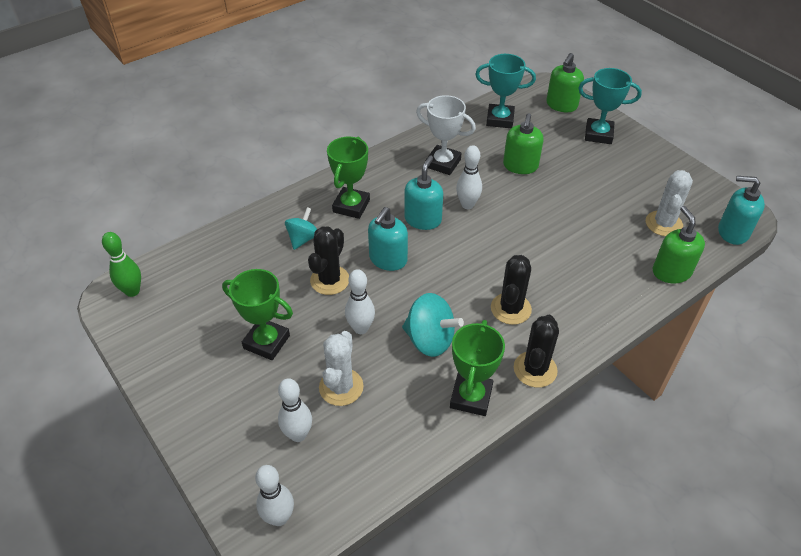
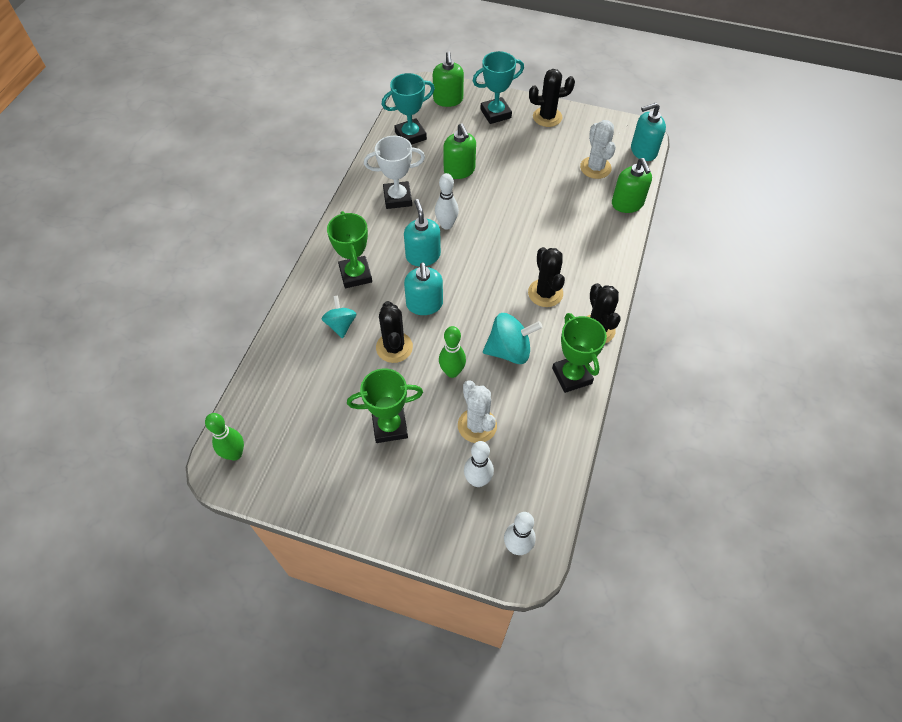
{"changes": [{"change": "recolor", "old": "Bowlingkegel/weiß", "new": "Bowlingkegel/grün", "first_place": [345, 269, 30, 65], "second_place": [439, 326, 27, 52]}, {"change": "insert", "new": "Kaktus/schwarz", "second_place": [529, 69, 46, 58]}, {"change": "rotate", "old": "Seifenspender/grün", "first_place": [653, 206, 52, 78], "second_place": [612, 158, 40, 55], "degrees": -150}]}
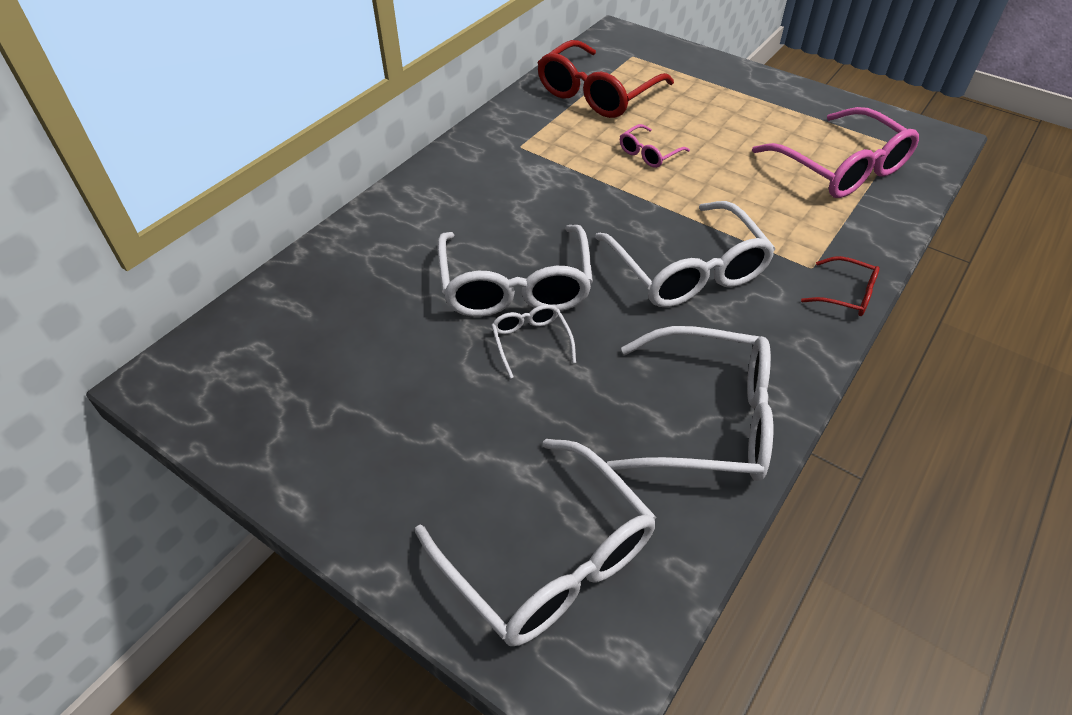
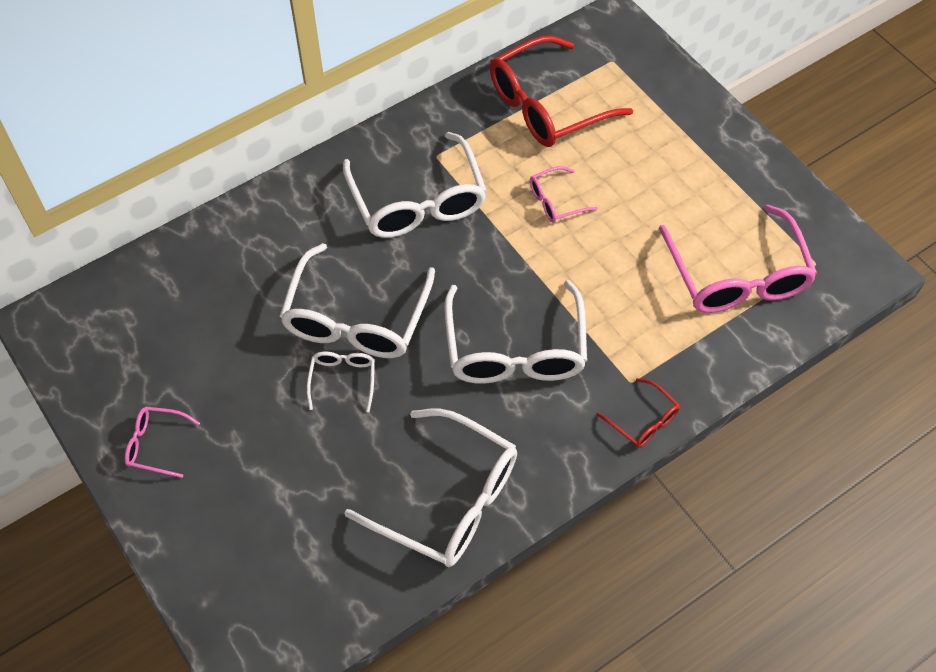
{"changes": [{"change": "insert", "new": "Brille/rosa", "second_place": [125, 407, 75, 71]}, {"change": "move", "old": "Brille/weiß", "first_place": [415, 439, 241, 207], "second_place": [343, 132, 144, 106]}]}
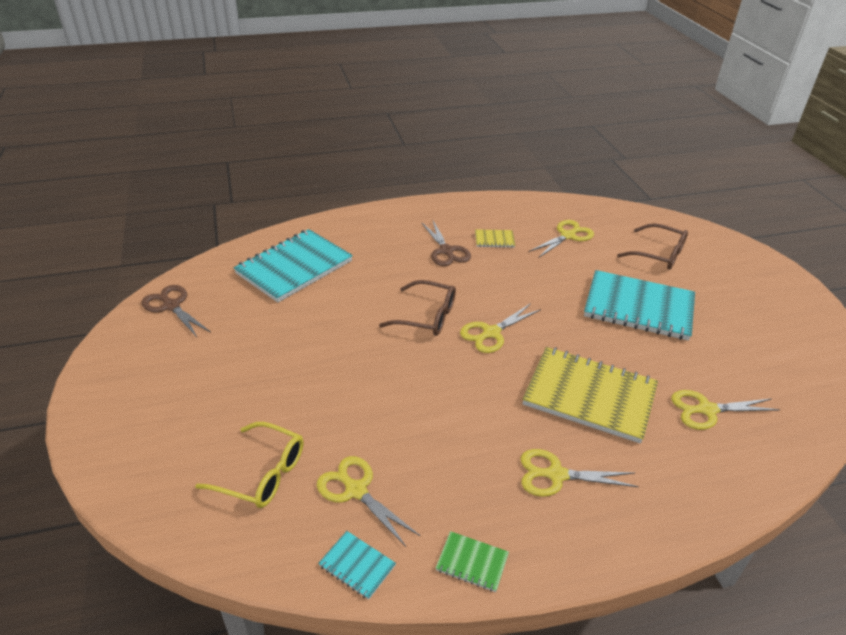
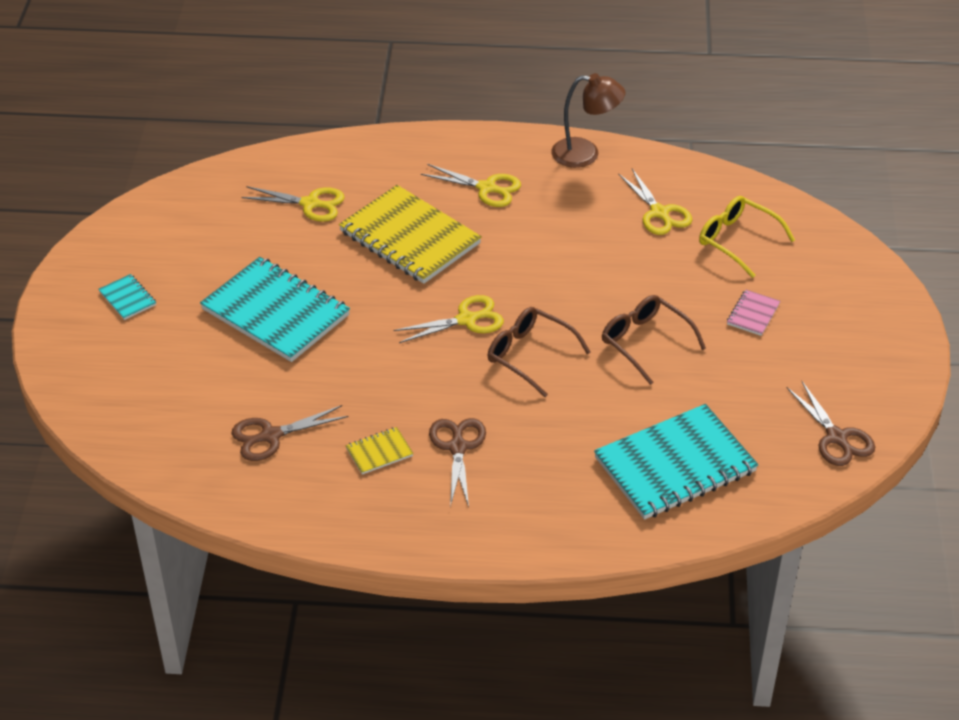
{"changes": [{"change": "move", "old": "Notizbuch/türkis", "first_place": [318, 531, 78, 69], "second_place": [98, 274, 58, 46]}, {"change": "recolor", "old": "Schere/gelb", "new": "Schere/braun", "first_place": [529, 220, 65, 38], "second_place": [232, 405, 116, 56]}, {"change": "rotate", "old": "Notizbuch/gelb", "first_place": [475, 229, 40, 19], "second_place": [346, 427, 67, 47], "degrees": -45}, {"change": "replace", "old": "Notizbuch/grün", "new": "Lampe/braun", "first_place": [436, 531, 73, 61], "second_place": [551, 73, 74, 95]}, {"change": "move", "old": "Brille/braun", "first_place": [617, 223, 71, 47], "second_place": [602, 295, 104, 90]}, {"change": "insert", "new": "Notizbuch/rosa", "second_place": [727, 290, 53, 46]}]}
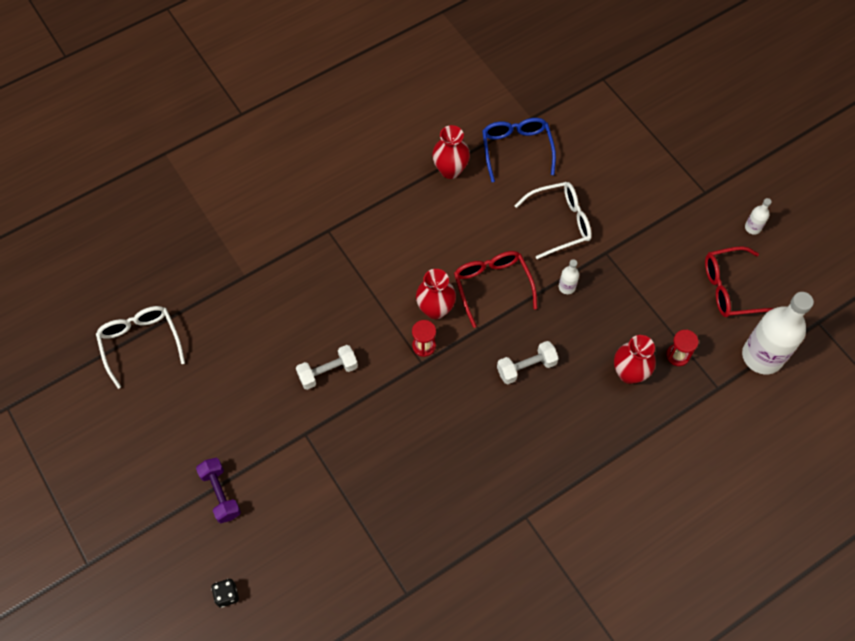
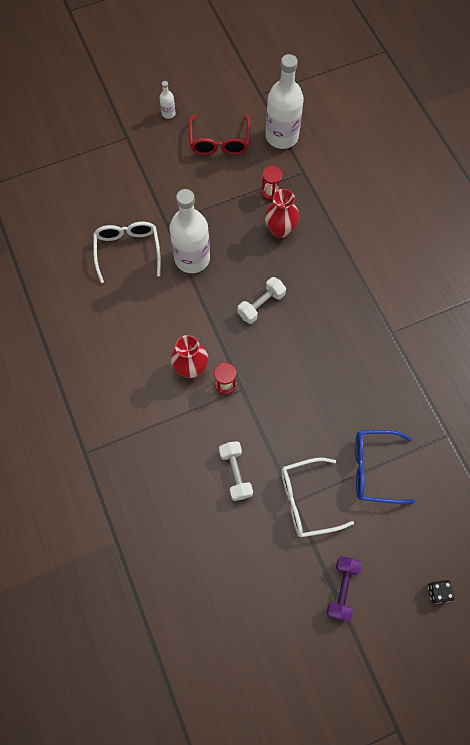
{"changes": [{"change": "resize", "old": "Flasche/weiß", "first_place": [559, 259, 20, 35], "second_place": [169, 189, 41, 84], "factor": 2.36}, {"change": "rotate", "old": "Hantel/weiß", "first_place": [497, 341, 62, 43], "second_place": [238, 277, 48, 47], "degrees": 60}, {"change": "move", "old": "Brille/weiß", "first_place": [96, 306, 89, 83], "second_place": [281, 457, 73, 80]}, {"change": "rotate", "old": "Hantel/lila", "first_place": [196, 458, 45, 65], "second_place": [327, 556, 35, 65], "degrees": -60}, {"change": "move", "old": "Brille/blau", "first_place": [482, 118, 74, 64], "second_place": [355, 430, 60, 74]}, {"change": "delete", "old": "Vase/rot", "first_place": [432, 125, 38, 54]}, {"change": "delete", "old": "Brille/rot", "first_place": [454, 251, 83, 77]}]}
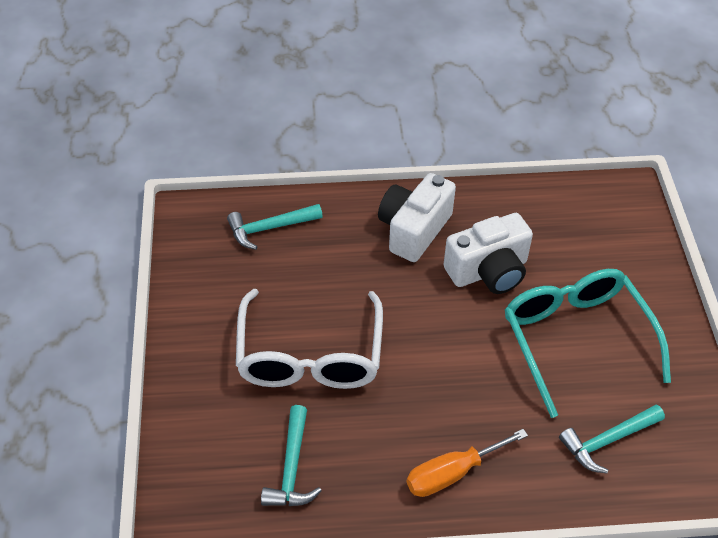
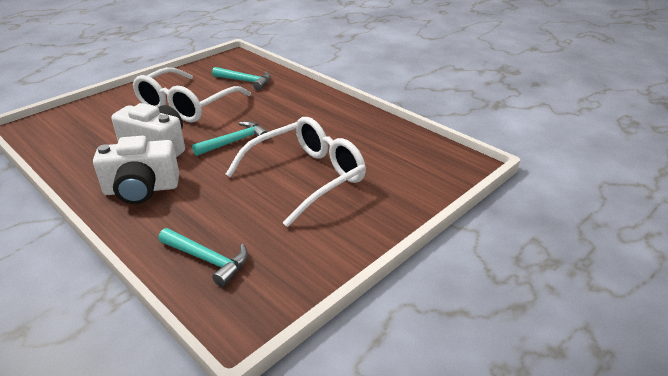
{"changes": [{"change": "recolor", "old": "Brille/türkis", "new": "Brille/weiß", "first_place": [505, 269, 166, 149], "second_place": [133, 67, 118, 56]}, {"change": "move", "old": "Hammer/türkis", "first_place": [261, 405, 61, 101], "second_place": [192, 121, 76, 35]}, {"change": "delete", "old": "Schraubenzieher/orange", "first_place": [407, 429, 121, 68]}]}
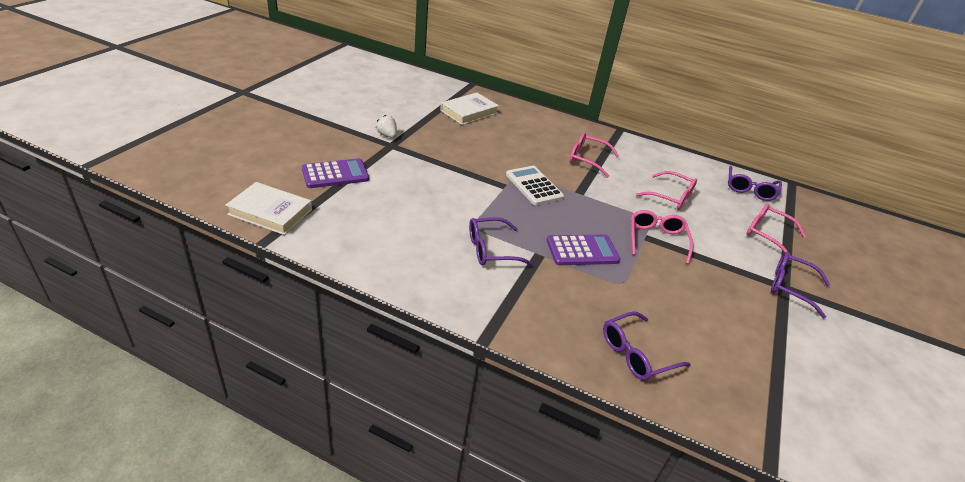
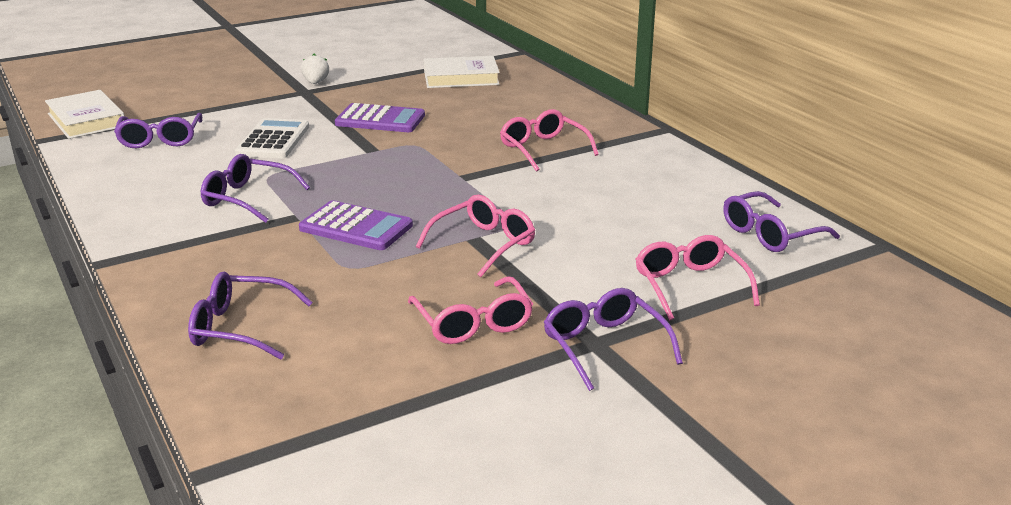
{"changes": [{"change": "insert", "new": "Brille/lila", "second_place": [114, 113, 88, 35]}, {"change": "move", "old": "Taschenrechner/weiß", "first_place": [506, 166, 58, 39], "second_place": [235, 118, 74, 40]}, {"change": "move", "old": "Taschenrechner/lila", "first_place": [302, 158, 67, 30], "second_place": [335, 103, 90, 29]}, {"change": "move", "old": "Brille/rosa", "first_place": [636, 171, 61, 39], "second_place": [408, 276, 125, 68]}]}
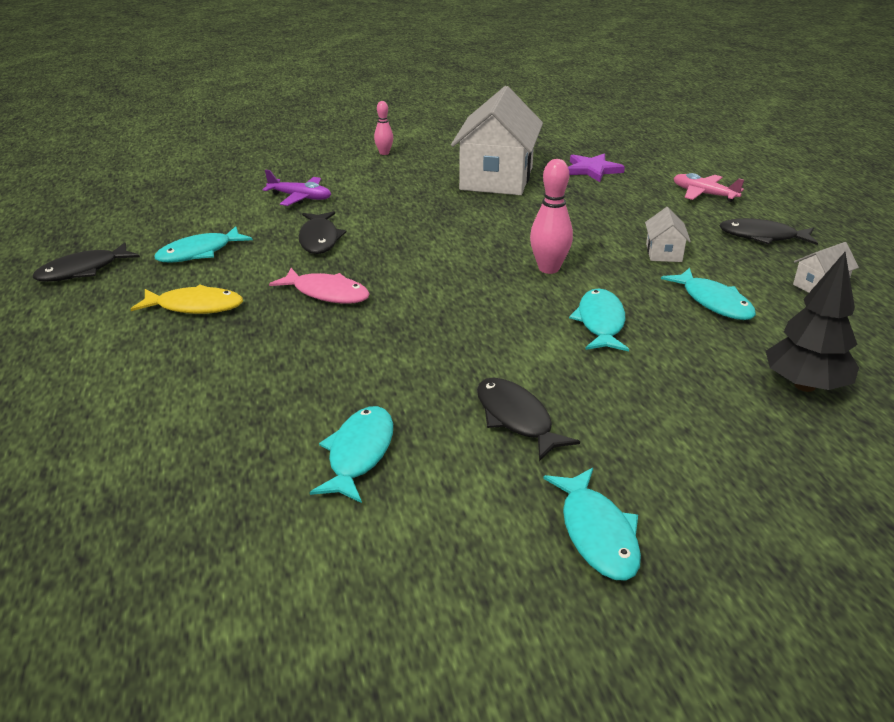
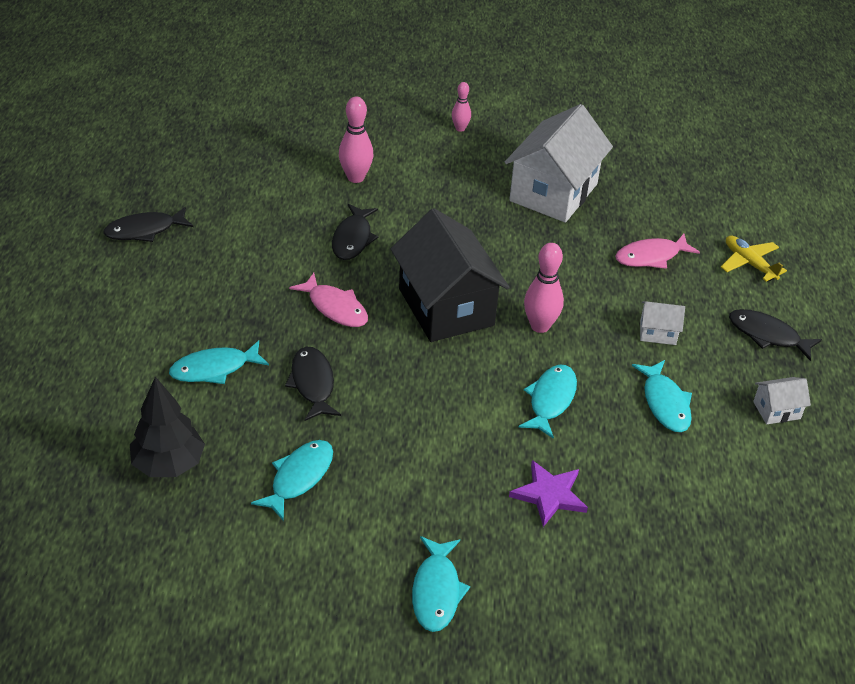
{"changes": [{"change": "move", "old": "Baum/schwarz", "first_place": [766, 252, 93, 140], "second_place": [130, 377, 75, 100]}, {"change": "move", "old": "Fisch/türkis", "first_place": [154, 226, 99, 36], "second_place": [169, 340, 100, 44]}, {"change": "move", "old": "Fisch/schwarz", "first_place": [477, 377, 103, 84], "second_place": [285, 347, 56, 74]}, {"change": "replace", "old": "Flugzeug/lila", "new": "Bowlingkegel/rosa", "first_place": [262, 170, 69, 36], "second_place": [339, 97, 34, 86]}, {"change": "insert", "new": "Haus/schwarz", "second_place": [391, 208, 119, 134]}, {"change": "move", "old": "Stern/lila", "first_place": [568, 154, 57, 28], "second_place": [509, 460, 79, 67]}, {"change": "insert", "new": "Fisch/rosa", "second_place": [615, 234, 85, 35]}, {"change": "rotate", "old": "Haus/weiß", "first_place": [645, 207, 46, 55], "second_place": [640, 301, 45, 44], "degrees": 75}, {"change": "recolor", "old": "Flugzeug/rosa", "new": "Flugzeug/gelb", "first_place": [674, 173, 70, 29], "second_place": [721, 236, 66, 45]}, {"change": "delete", "old": "Fisch/gelb", "first_place": [131, 285, 112, 29]}]}
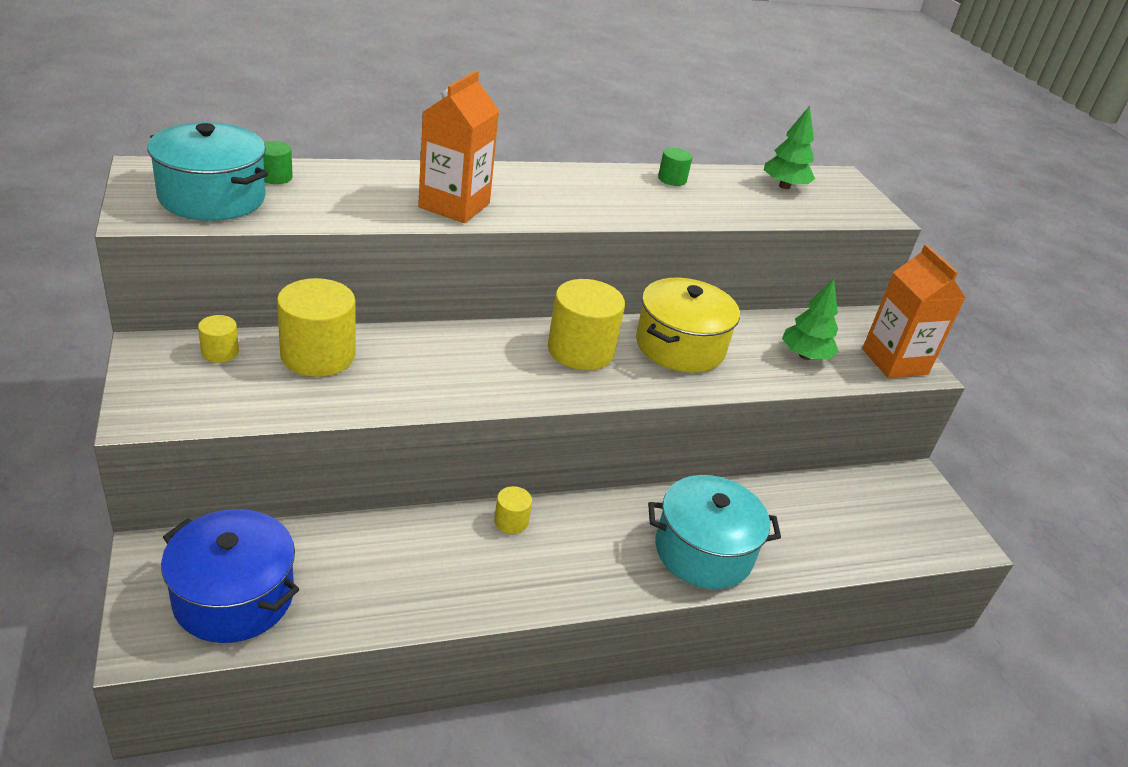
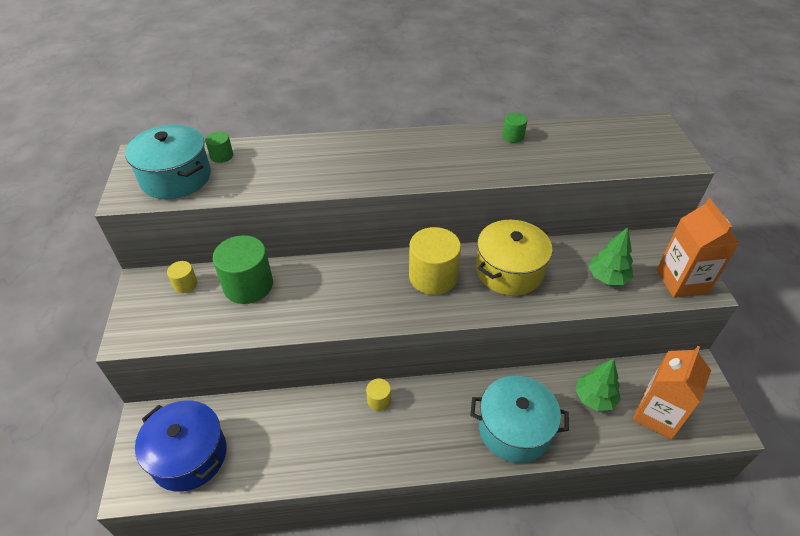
{"changes": [{"change": "recolor", "old": "Vollzylinder/gelb", "new": "Vollzylinder/grün", "first_place": [277, 278, 78, 99], "second_place": [213, 235, 60, 69]}, {"change": "move", "old": "Baum/grün", "first_place": [764, 106, 51, 83], "second_place": [575, 359, 46, 52]}, {"change": "move", "old": "Getränkekarton/orange", "first_place": [418, 71, 81, 152], "second_place": [633, 346, 78, 94]}]}
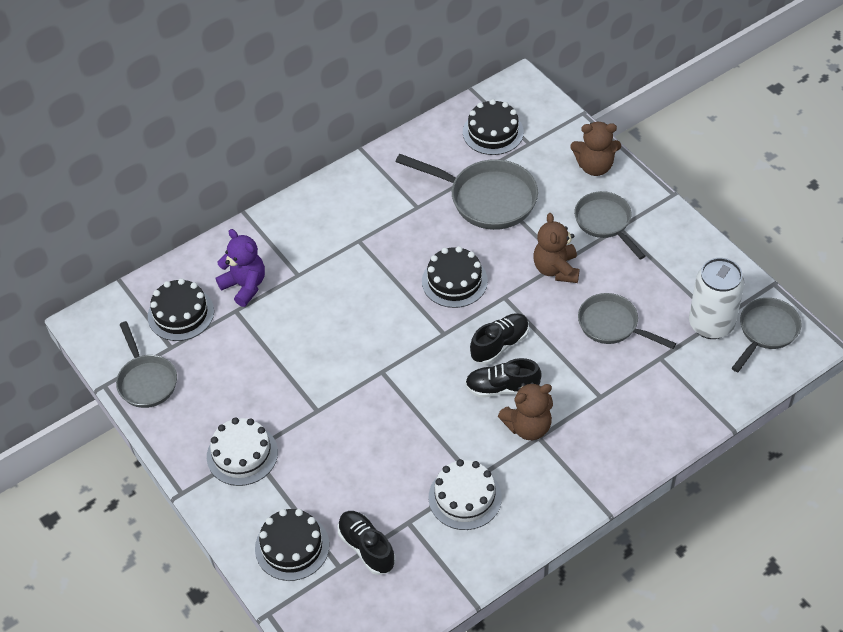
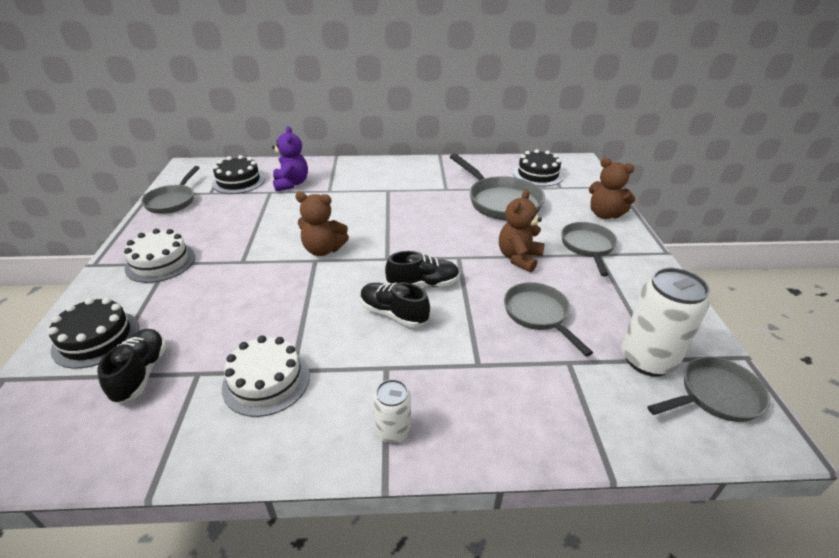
{"changes": [{"change": "move", "old": "Teddybär/braun", "first_place": [498, 383, 55, 57], "second_place": [295, 192, 54, 64]}, {"change": "insert", "new": "Dose/weiß", "second_place": [373, 379, 38, 65]}, {"change": "delete", "old": "Kuchen/schwarz", "first_place": [422, 246, 66, 62]}]}
